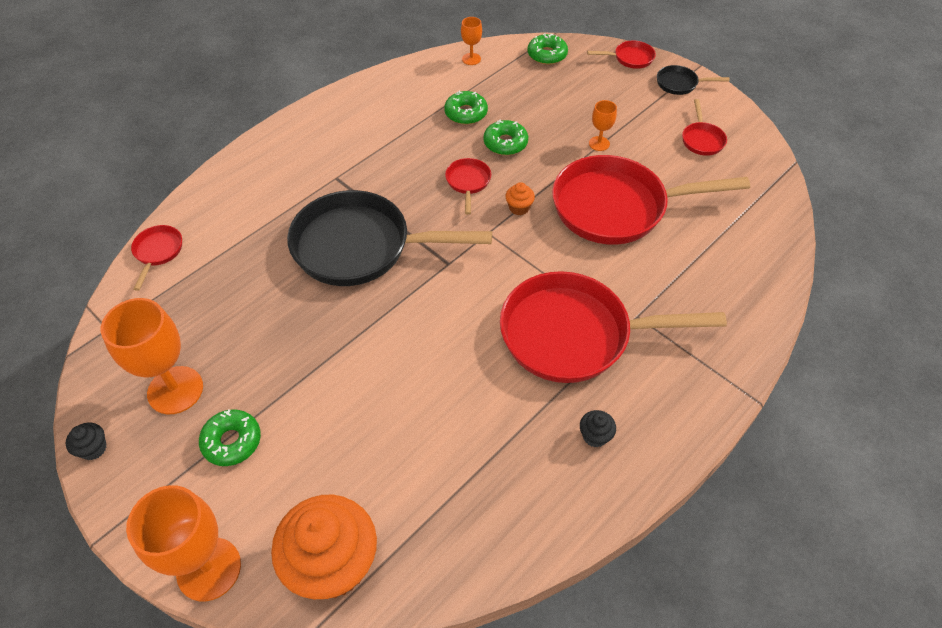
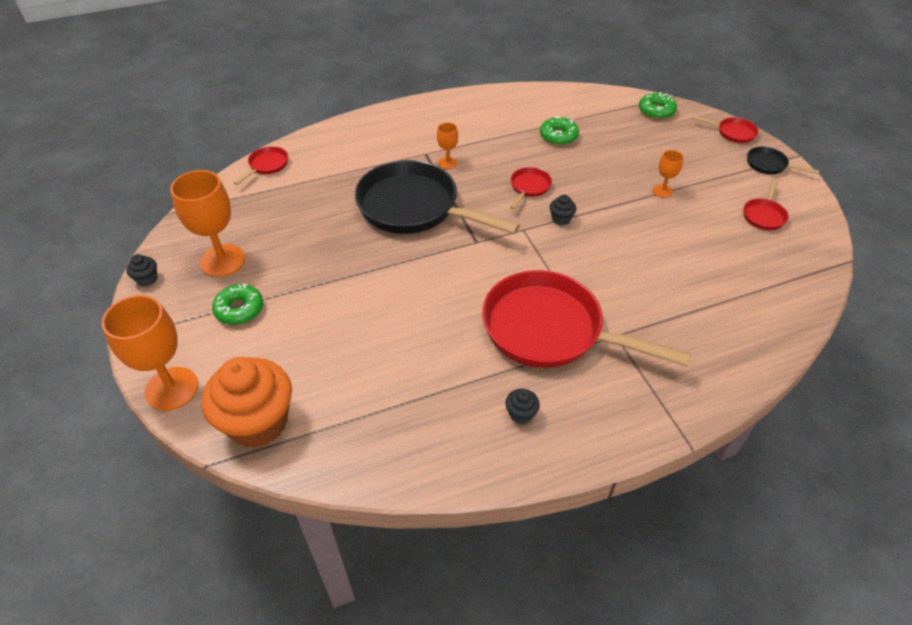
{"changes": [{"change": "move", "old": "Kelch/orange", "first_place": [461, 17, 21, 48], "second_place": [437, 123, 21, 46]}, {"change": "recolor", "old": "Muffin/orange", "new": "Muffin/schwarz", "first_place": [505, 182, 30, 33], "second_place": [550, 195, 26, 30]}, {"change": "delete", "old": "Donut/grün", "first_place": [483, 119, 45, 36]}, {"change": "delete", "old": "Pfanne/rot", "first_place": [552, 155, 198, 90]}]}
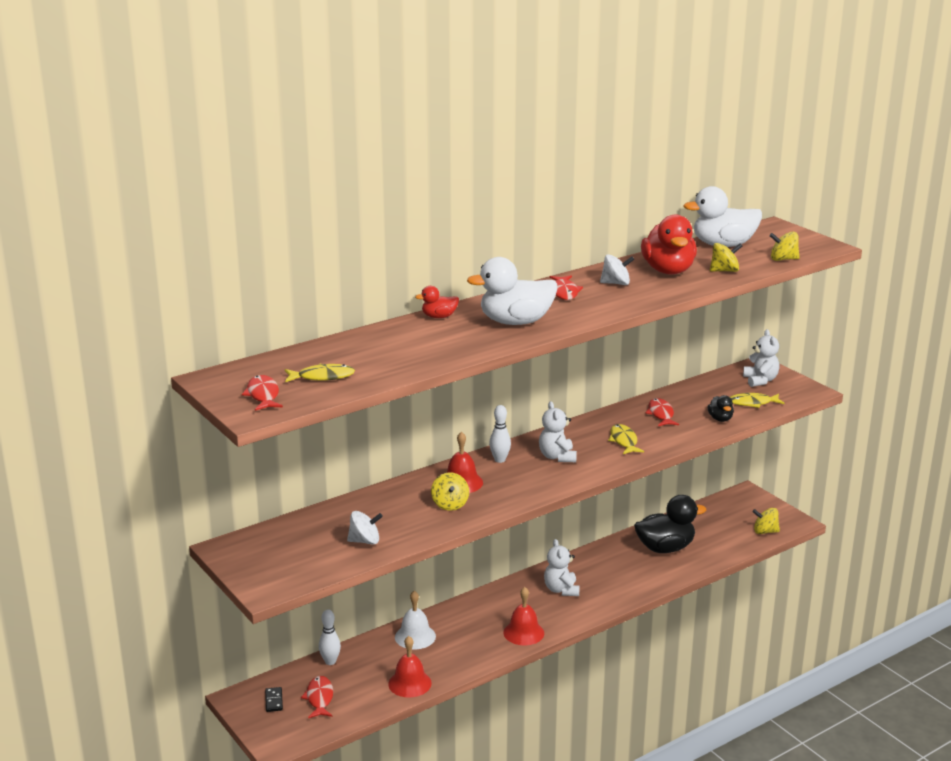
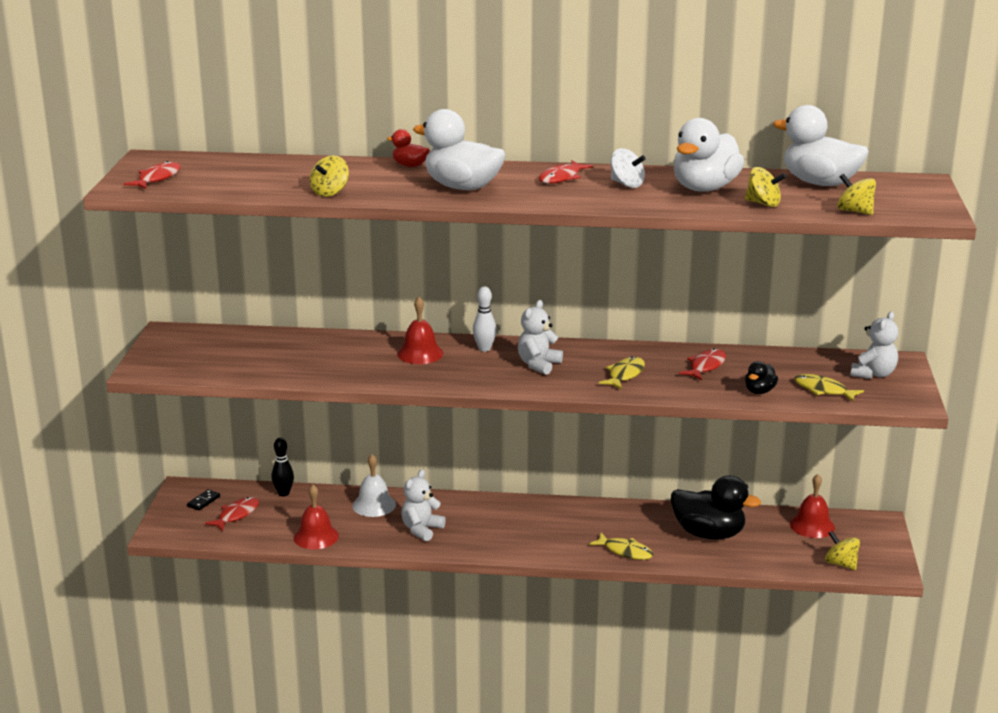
{"changes": [{"change": "recolor", "old": "Bowlingkegel/weiß", "new": "Bowlingkegel/schwarz", "first_place": [319, 610, 22, 55], "second_place": [271, 438, 23, 58]}, {"change": "move", "old": "Kreisel/gelb", "first_place": [431, 472, 38, 39], "second_place": [310, 155, 39, 42]}, {"change": "move", "old": "Teddybär/weiß", "first_place": [544, 539, 36, 57], "second_place": [401, 469, 45, 72]}, {"change": "move", "old": "Fisch/gelb", "first_place": [285, 364, 70, 18], "second_place": [589, 533, 64, 27]}, {"change": "recolor", "old": "Ente/rot", "new": "Ente/weiß", "first_place": [641, 214, 56, 61], "second_place": [674, 118, 70, 74]}, {"change": "move", "old": "Glocke/rot", "first_place": [503, 587, 41, 58], "second_place": [790, 474, 45, 64]}, {"change": "delete", "old": "Kreisel/weiß", "first_place": [347, 511, 36, 34]}]}
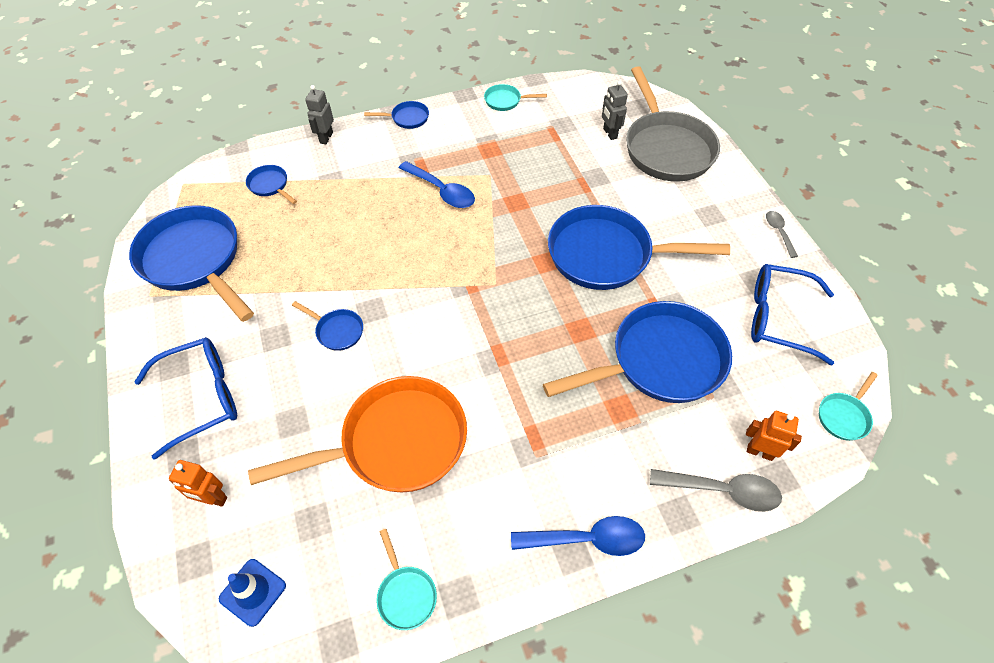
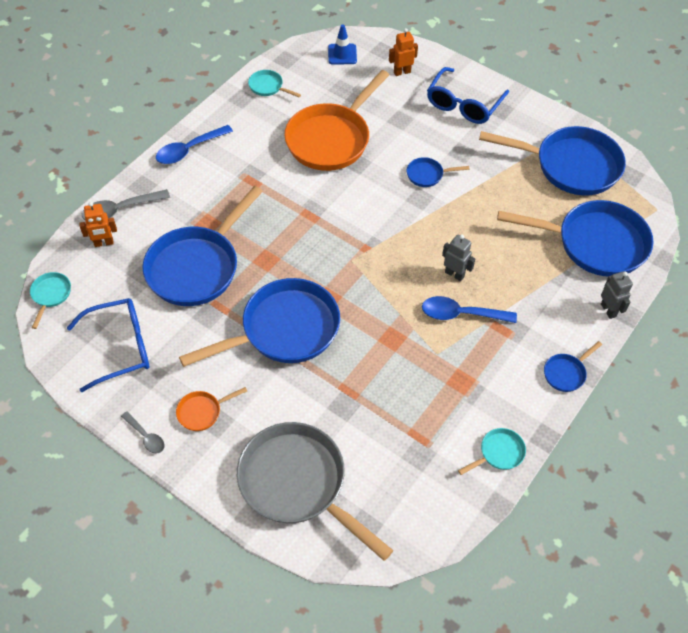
{"changes": [{"change": "insert", "new": "Pfanne/orange", "second_place": [176, 387, 71, 44]}, {"change": "move", "old": "Roboter/grau", "first_place": [602, 80, 26, 60], "second_place": [442, 235, 33, 46]}, {"change": "resize", "old": "Pfanne/blau", "first_place": [246, 165, 51, 39], "second_place": [497, 200, 157, 77], "factor": 2.34}]}
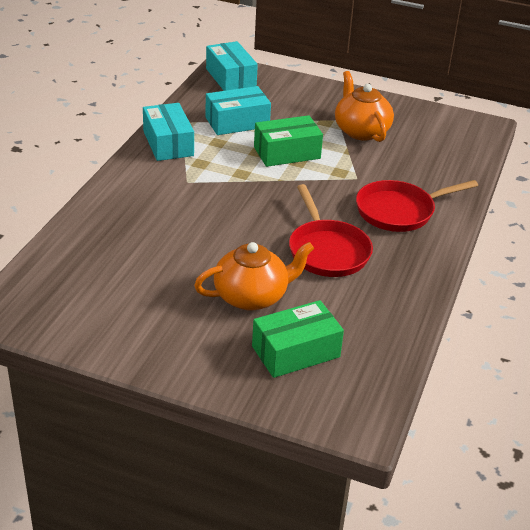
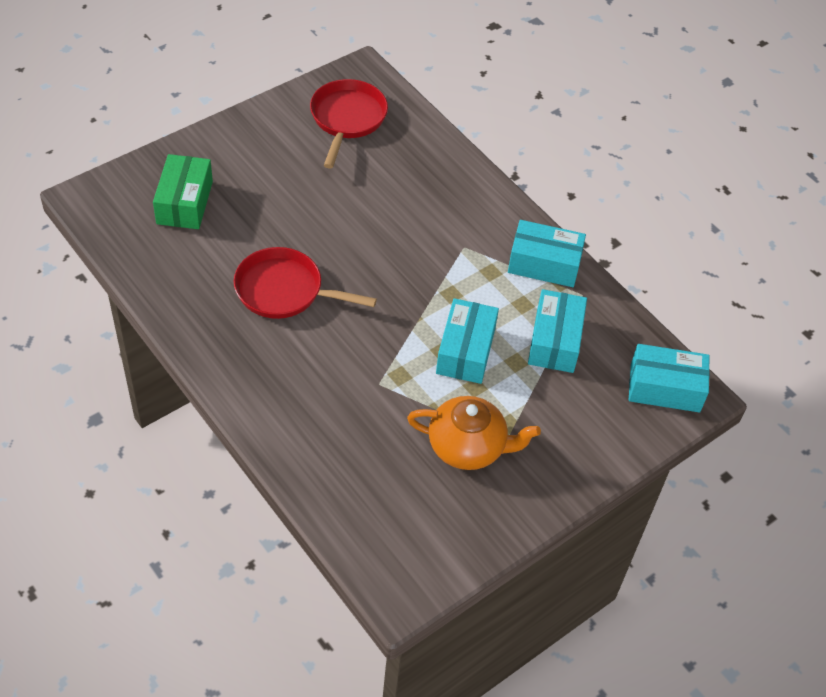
{"changes": [{"change": "move", "old": "Pfanne/rot", "first_place": [356, 180, 122, 52], "second_place": [310, 79, 78, 90]}, {"change": "recolor", "old": "Schachtel/grün", "new": "Schachtel/türkis", "first_place": [254, 115, 69, 52], "second_place": [436, 298, 63, 86]}, {"change": "delete", "old": "Teekanne/orange", "first_place": [194, 242, 120, 69]}]}
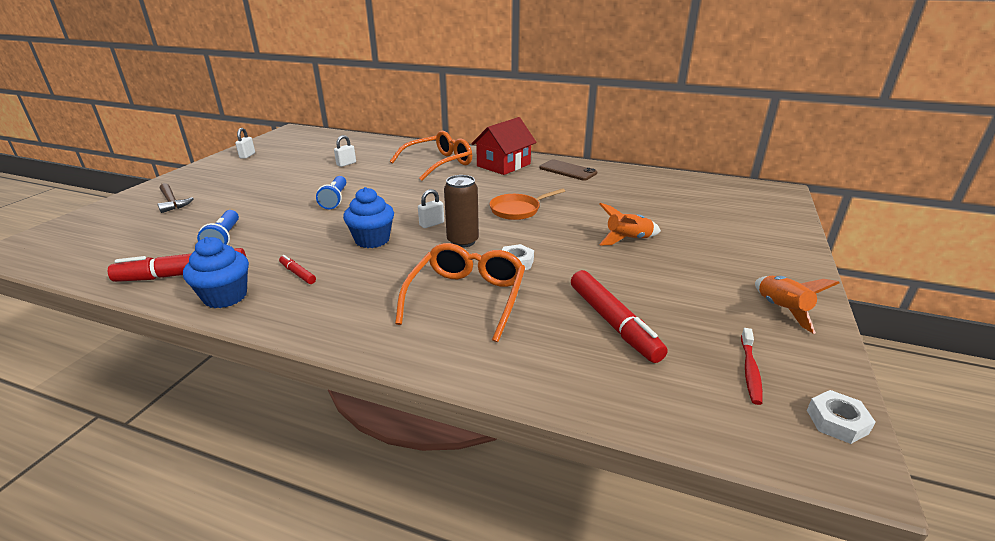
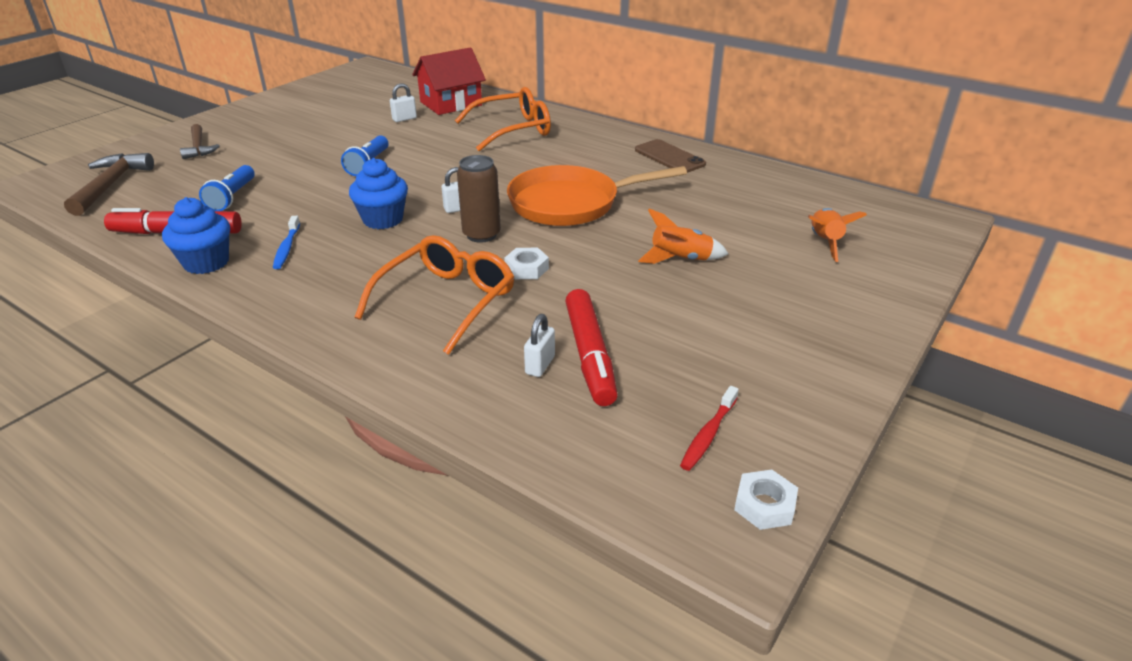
{"changes": [{"change": "insert", "new": "Hammer/braun", "second_place": [64, 153, 90, 63]}, {"change": "replace", "old": "Filzstift/rot", "new": "Zahnbürste/blau", "first_place": [279, 255, 37, 29], "second_place": [273, 216, 27, 53]}, {"change": "move", "old": "Haus/rot", "first_place": [471, 117, 66, 58], "second_place": [412, 47, 74, 68]}, {"change": "resize", "old": "Pfanne/orange", "first_place": [489, 188, 76, 32], "second_place": [507, 165, 180, 61], "factor": 1.74}, {"change": "move", "old": "Vorhängeschloss/weiß", "first_place": [235, 128, 20, 31], "second_place": [524, 314, 31, 63]}, {"change": "move", "old": "Rakete/orange", "first_place": [755, 276, 85, 58], "second_place": [808, 208, 59, 54]}]}
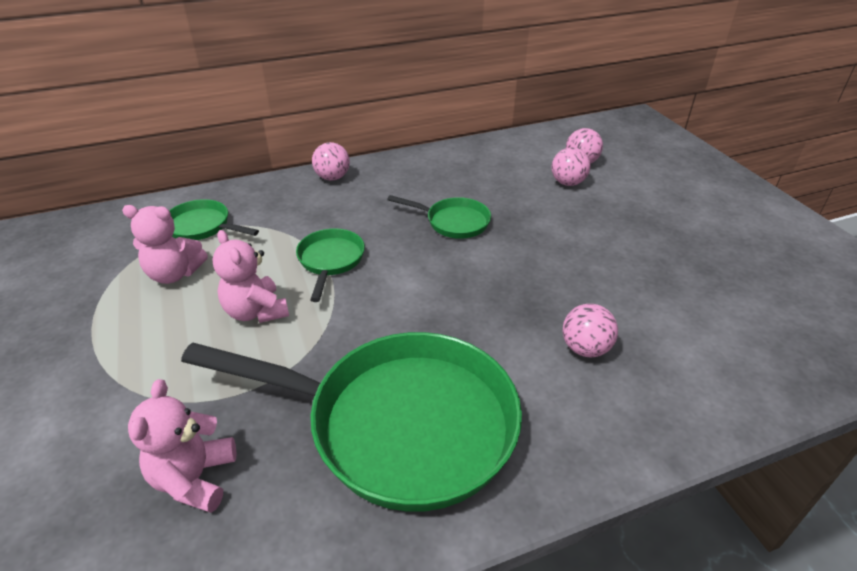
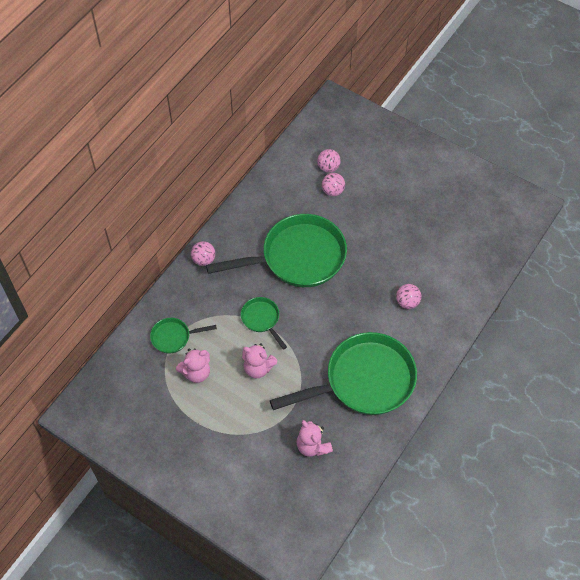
{"changes": [{"change": "resize", "old": "Pfanne/grün", "first_place": [387, 195, 104, 44], "second_place": [206, 214, 141, 73], "factor": 2.22}]}
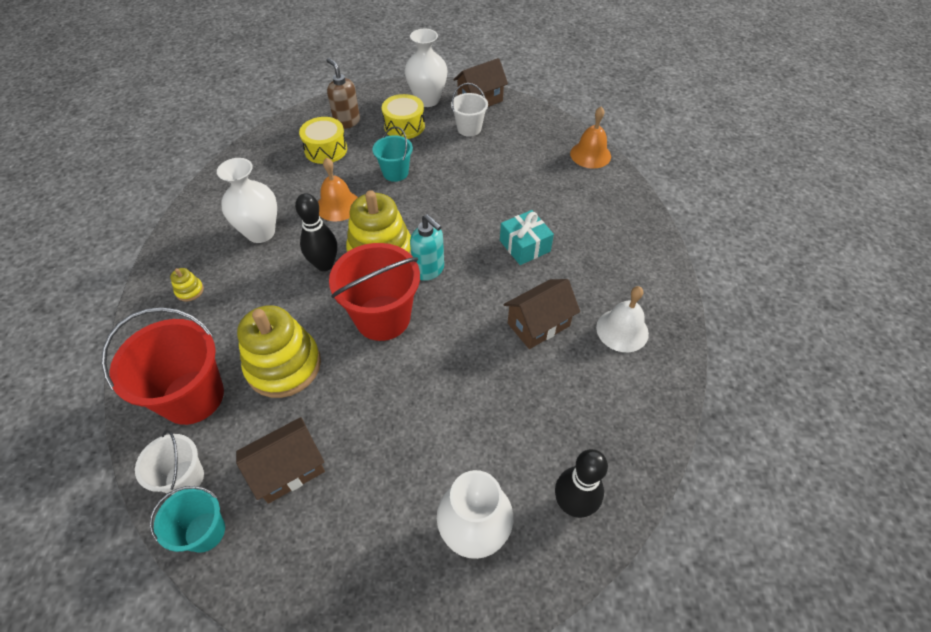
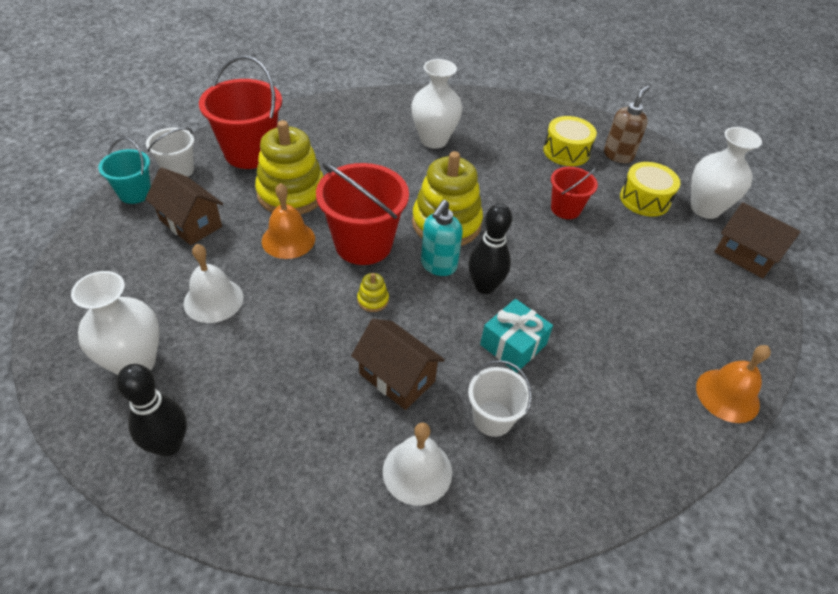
{"changes": [{"change": "insert", "new": "Glocke/weiß", "second_place": [183, 244, 61, 79]}, {"change": "move", "old": "Glocke/orange", "first_place": [318, 158, 40, 64], "second_place": [262, 183, 53, 76]}, {"change": "move", "old": "Stapelspielzeug/gelb", "first_place": [170, 268, 34, 34], "second_place": [357, 273, 32, 39]}, {"change": "move", "old": "Eimer/weiß", "first_place": [451, 83, 37, 54], "second_place": [468, 360, 64, 77]}, {"change": "move", "old": "Bowlingkegel/schwarz", "first_place": [295, 193, 42, 78], "second_place": [469, 203, 43, 91]}, {"change": "recolor", "old": "Eimer/türkis", "new": "Eimer/rot", "first_place": [373, 126, 40, 56], "second_place": [551, 166, 47, 53]}]}
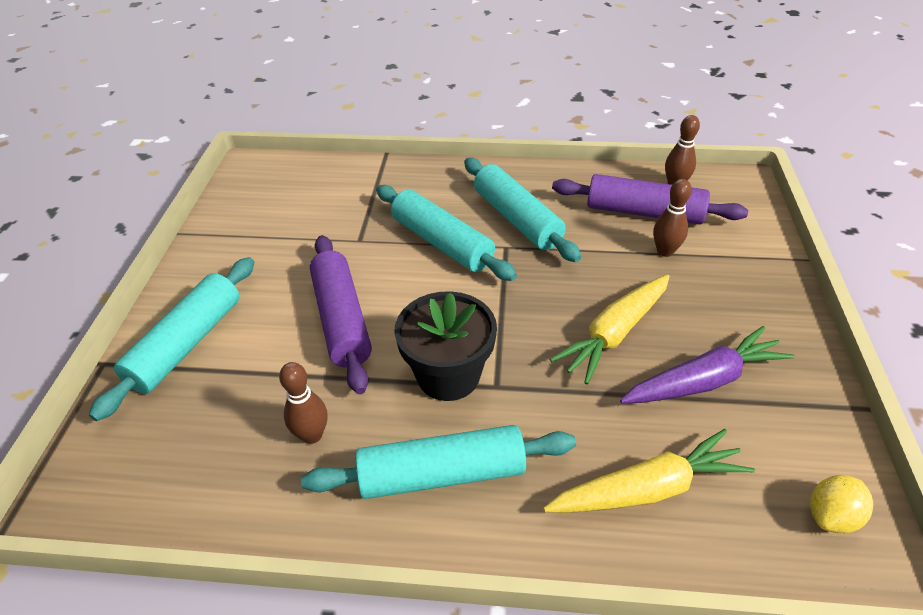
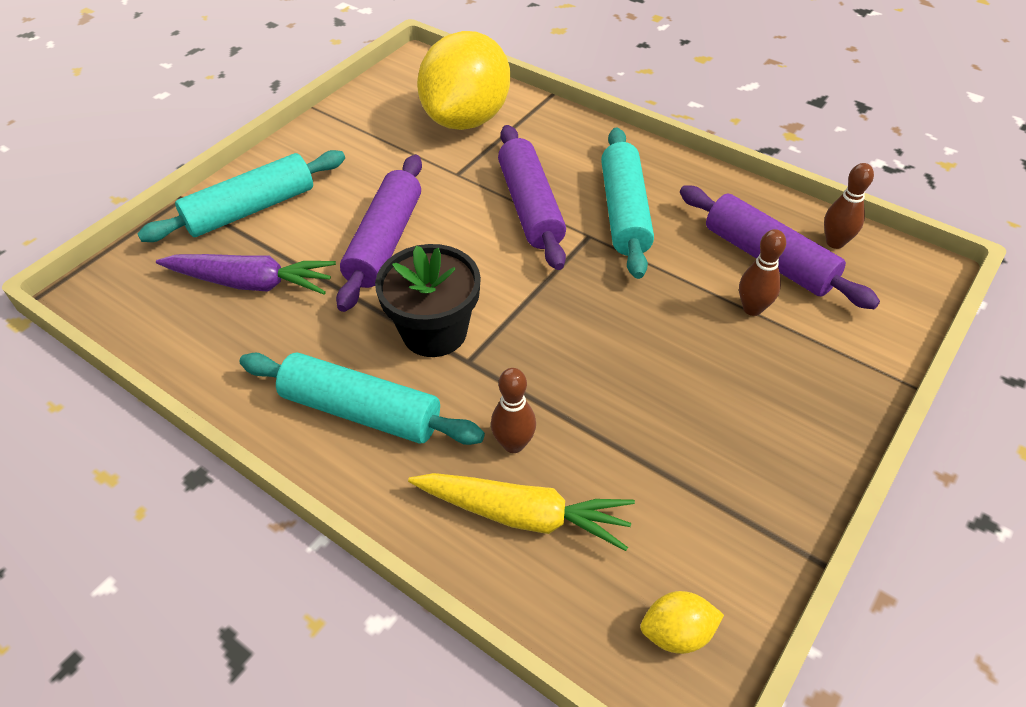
{"changes": [{"change": "move", "old": "Karotte/lila", "first_place": [620, 326, 175, 77], "second_place": [156, 254, 180, 40]}, {"change": "insert", "new": "Zitrone/gelb", "second_place": [417, 31, 93, 99]}, {"change": "move", "old": "Bowlingkegel/braun", "first_place": [279, 362, 49, 82], "second_place": [491, 368, 45, 85]}, {"change": "recolor", "old": "Nudelholz/türkis", "new": "Nudelholz/lila", "first_place": [376, 185, 141, 96], "second_place": [498, 125, 68, 145]}, {"change": "delete", "old": "Karotte/gelb", "first_place": [550, 275, 120, 109]}]}
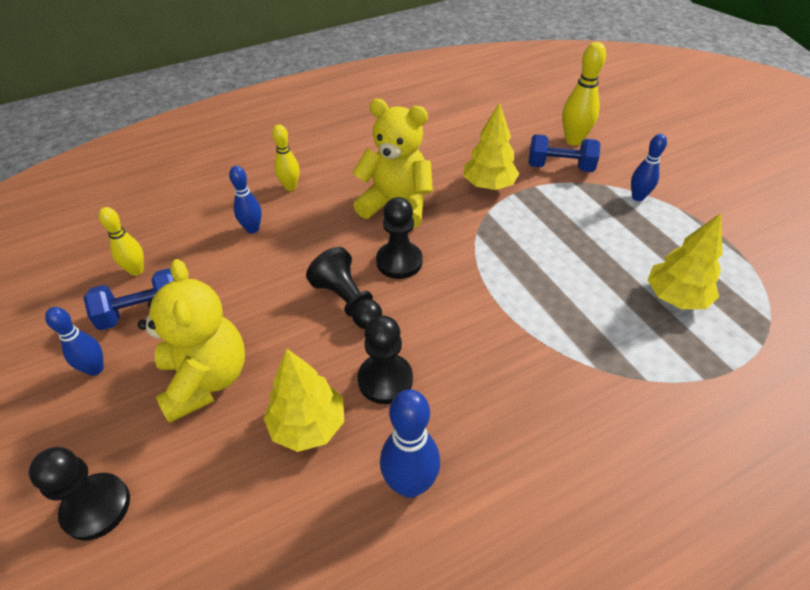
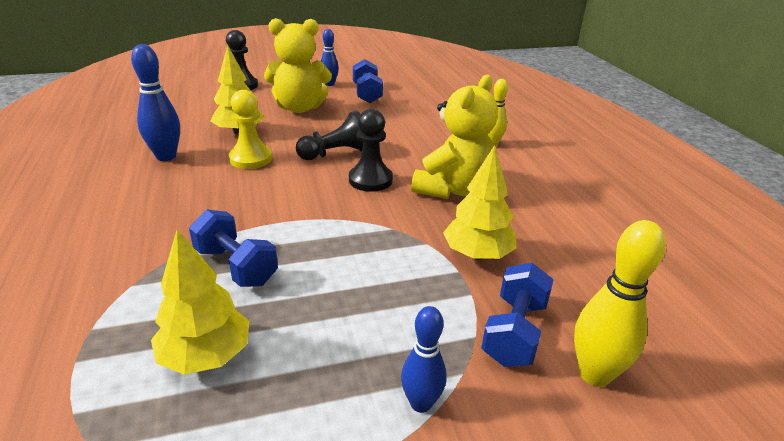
{"changes": [{"change": "insert", "new": "Hantel/blau", "second_place": [189, 209, 89, 78]}, {"change": "recolor", "old": "Bauer/schwarz", "new": "Bauer/gelb", "first_place": [358, 315, 55, 89], "second_place": [229, 90, 43, 79]}, {"change": "delete", "old": "Bowlingkegel/gelb", "first_place": [99, 207, 45, 69]}, {"change": "delete", "old": "Bowlingkegel/blau", "first_place": [229, 166, 33, 68]}]}
